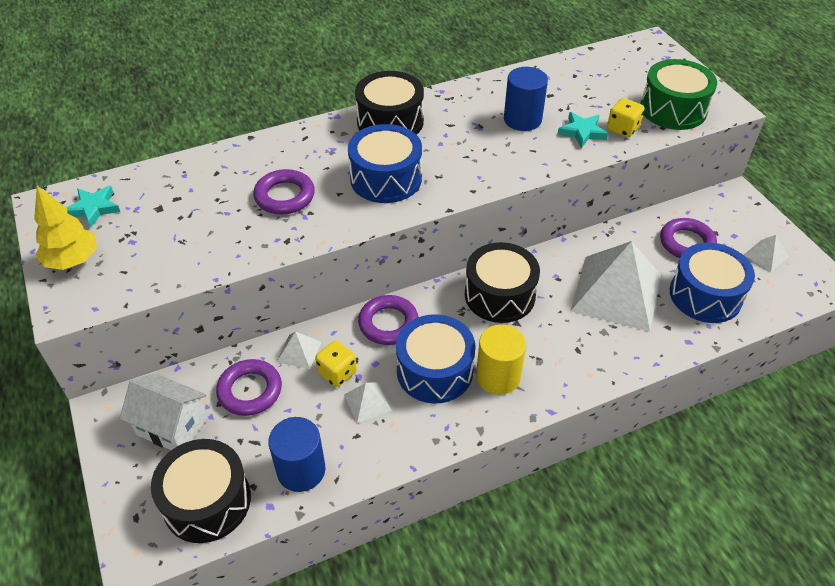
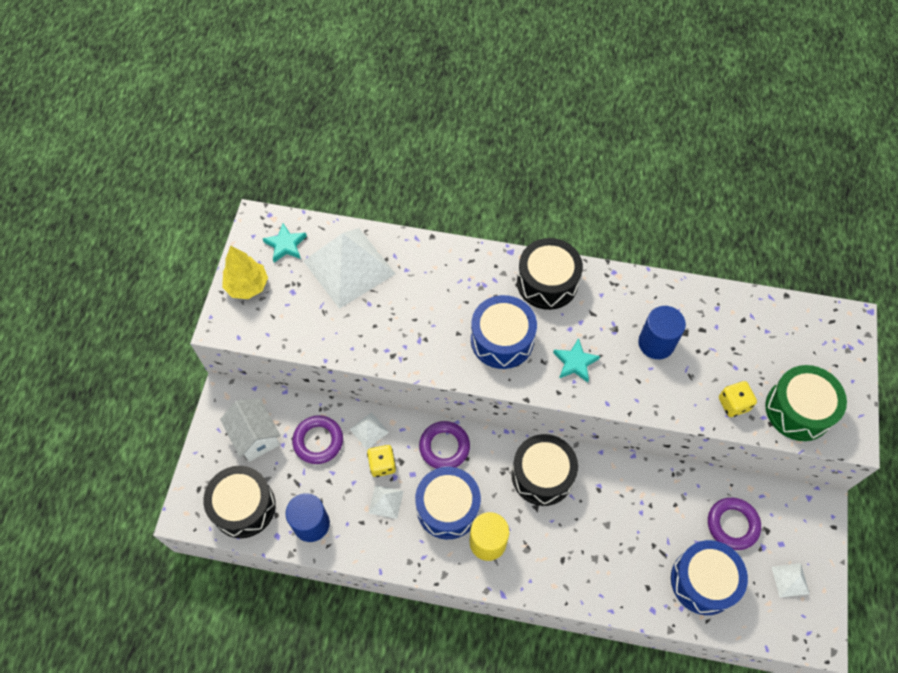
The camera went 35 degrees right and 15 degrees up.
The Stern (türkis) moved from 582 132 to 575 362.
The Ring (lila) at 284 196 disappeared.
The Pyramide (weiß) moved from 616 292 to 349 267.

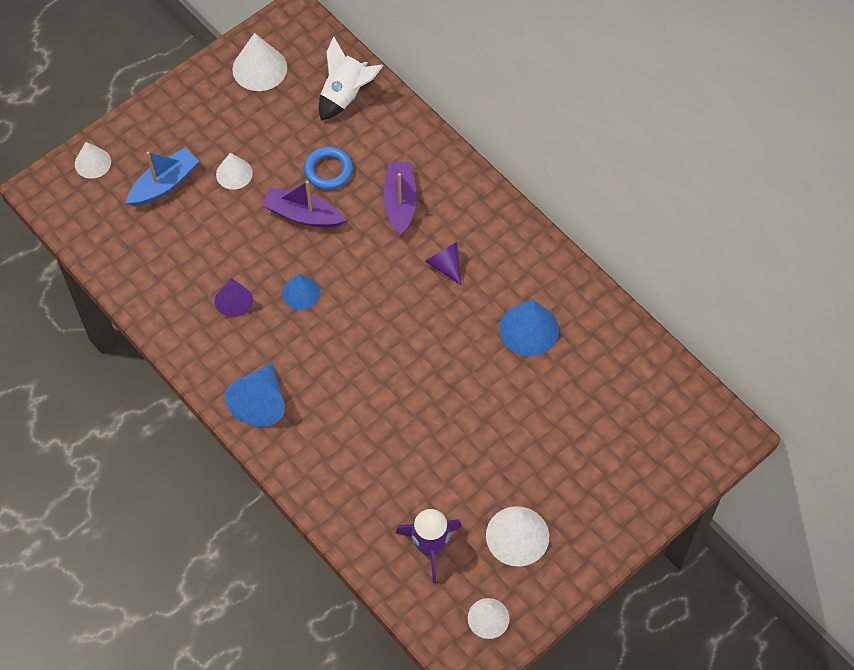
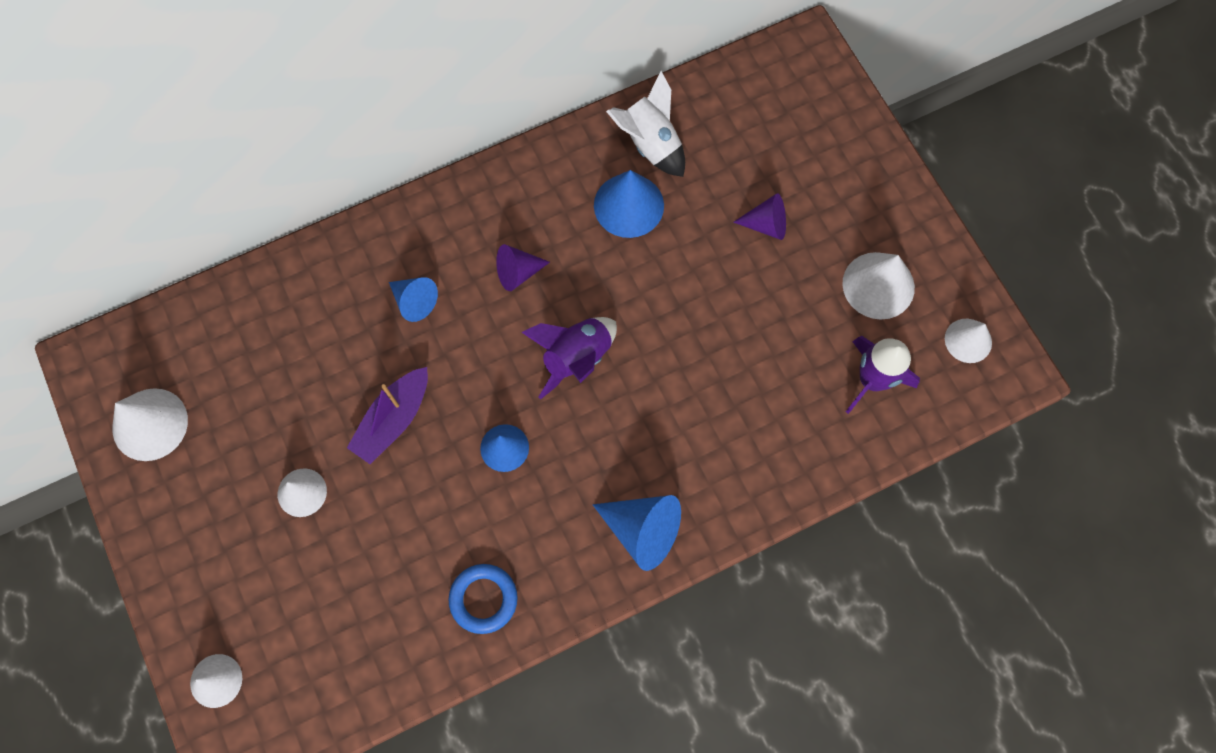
The camera went 75 degrees left and 10 degrees up.
The Rakete (weiß) moved from 345 95 to 650 144.
The Ring (blau) moved from 328 170 to 483 599.
The Boot (blau) at 164 184 disappeared.
The Boot (lila) at 400 202 was replaced by the Kegel (blau) at 414 301.
The Kegel (lila) moved from 234 302 to 766 224.
The Rakete (lila) at 576 358 appeared.

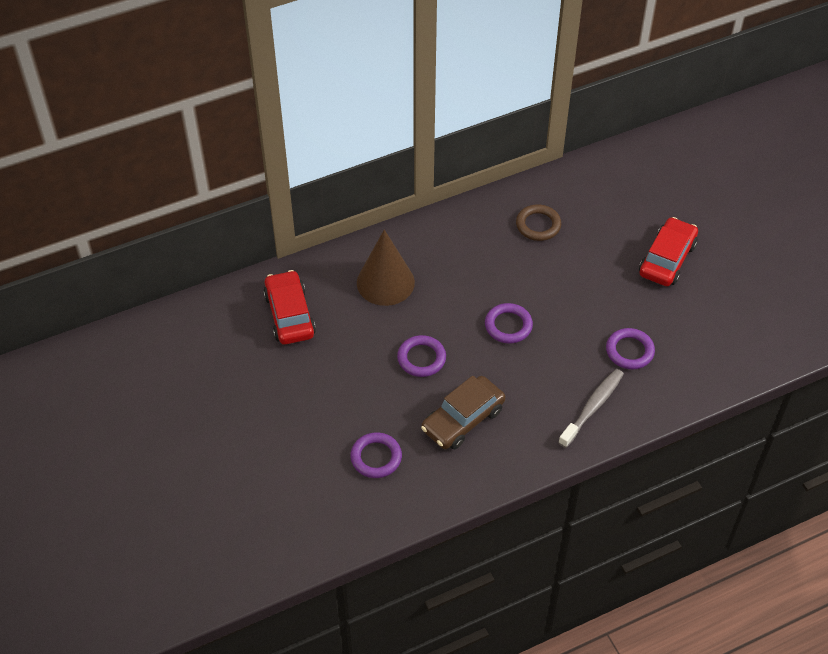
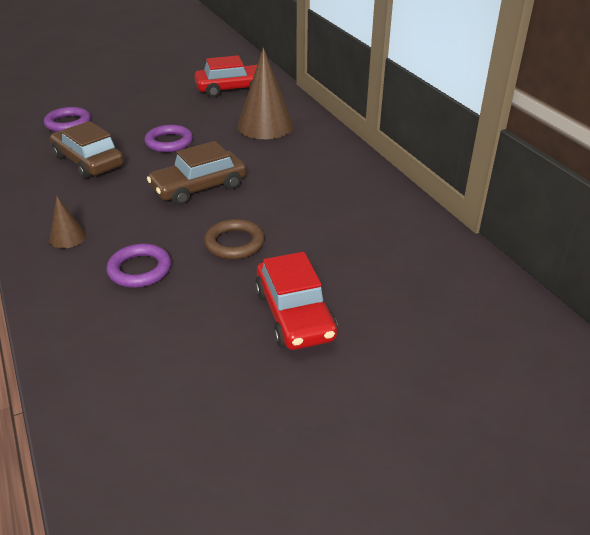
The camera went 90 degrees right and 15 degrees down.
The Ring (braun) moved from 538 225 to 234 243.
The Auto (rot) at 667 259 turned 45 degrees clockwise.
The Ring (lila) at 508 326 was replaced by the Auto (braun) at 199 187.
The Zahnbürste (grau) at 592 407 was replaced by the Kegel (braun) at 68 237.

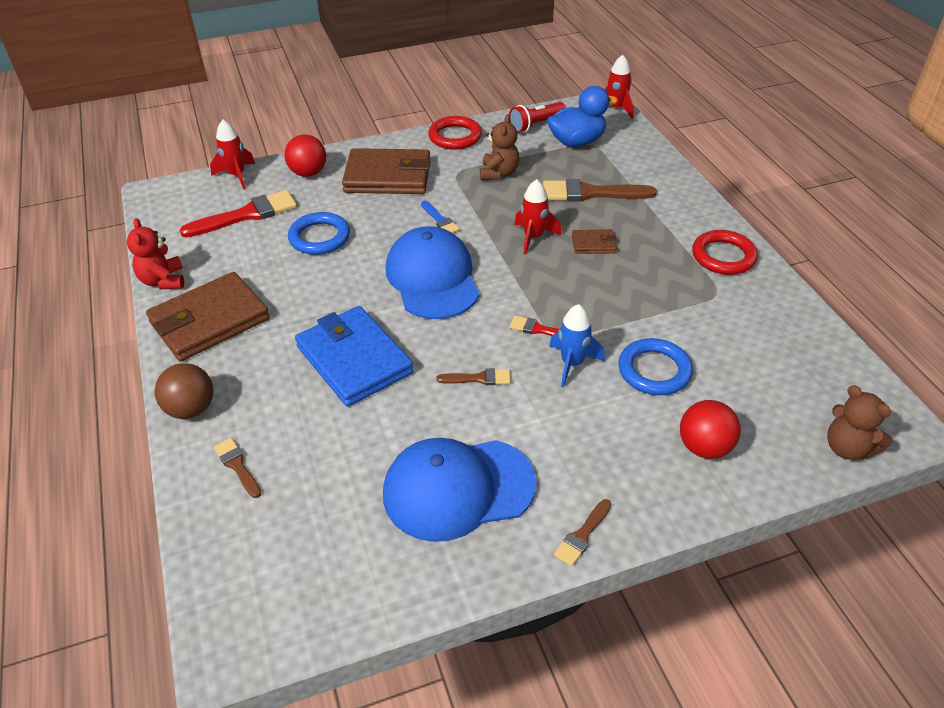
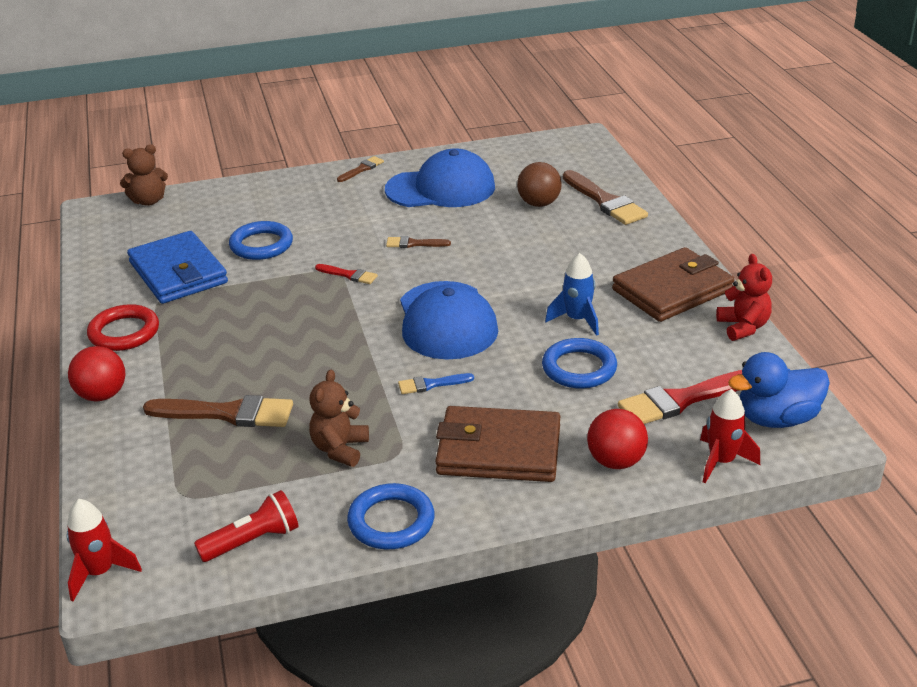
The camera went 175 degrees left and 10 degrees down.
The Ente (blau) moved from 577 142 to 776 419.
The Ring (rot) at 455 137 became the Ring (blau) at 391 521.
The Rakete (rot) at 533 237 disappeared.
The Pinsel (blau) at 440 220 turned 75 degrees counterclockwise.
The Geldbörse (braun) at 593 244 disappeared.
The Rakete (blau) moved from 572 363 to 577 320.
The Geldbörse (blau) moved from 354 360 to 178 273.
The Ball (braun) moved from 191 409 to 539 204.
The Teddybär (braun) at 847 448 turned 105 degrees clockwise.
The Ball (rot) moved from 704 447 to 102 395.
The Pinsel (braun) at 237 466 changed to 1.92 times the size.

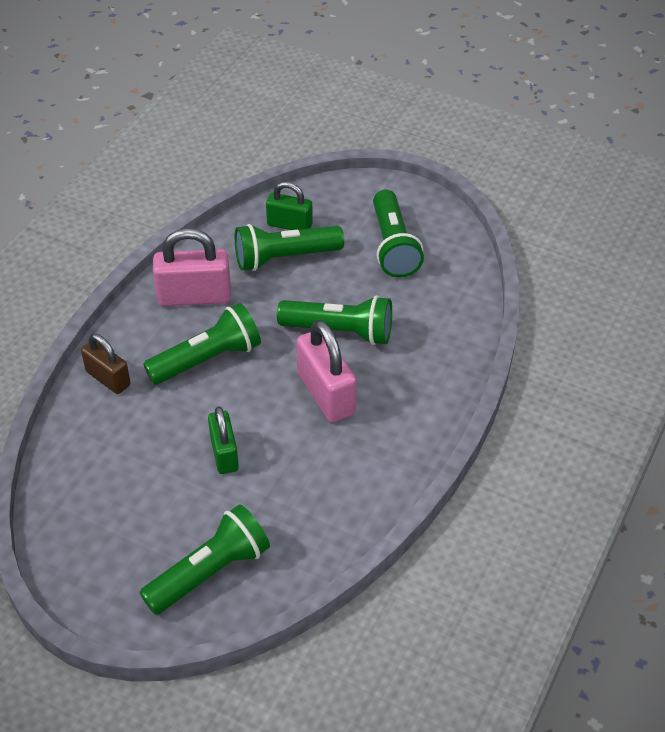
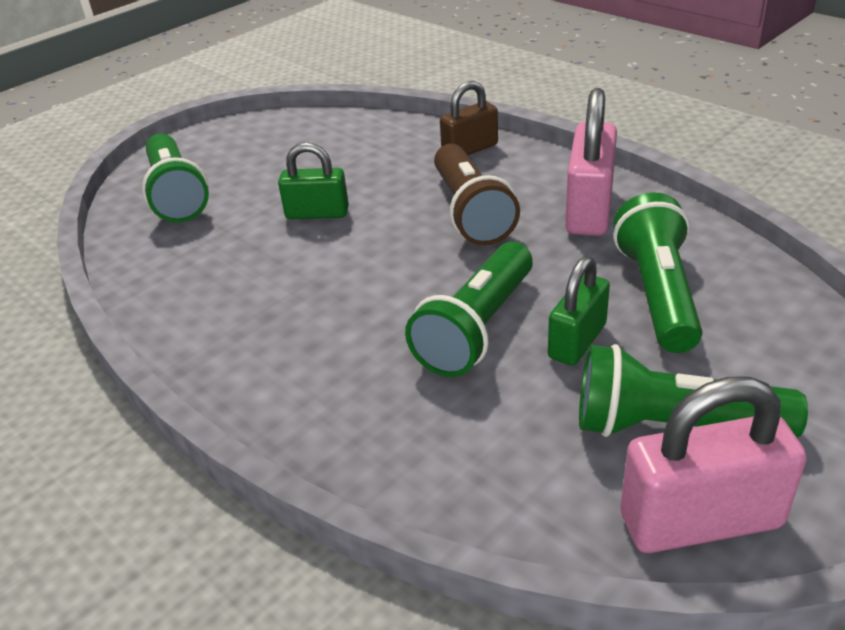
The camera went 110 degrees right and 10 degrees down.
The Vorhängeschloss (grün) moved from 289 225 to 577 341.
The Taschenlampe (grün) at 207 359 became the Taschenlampe (braun) at 471 212.
The Vorhängeschloss (rosa) moved from 326 394 to 700 521.

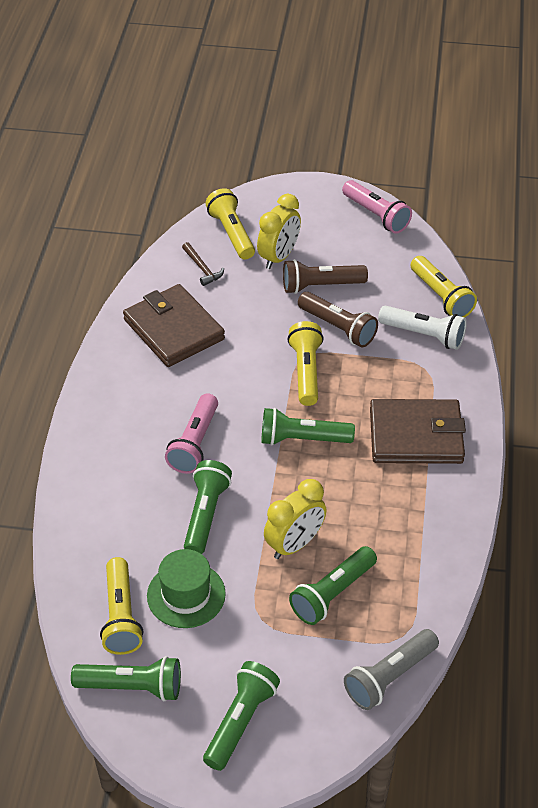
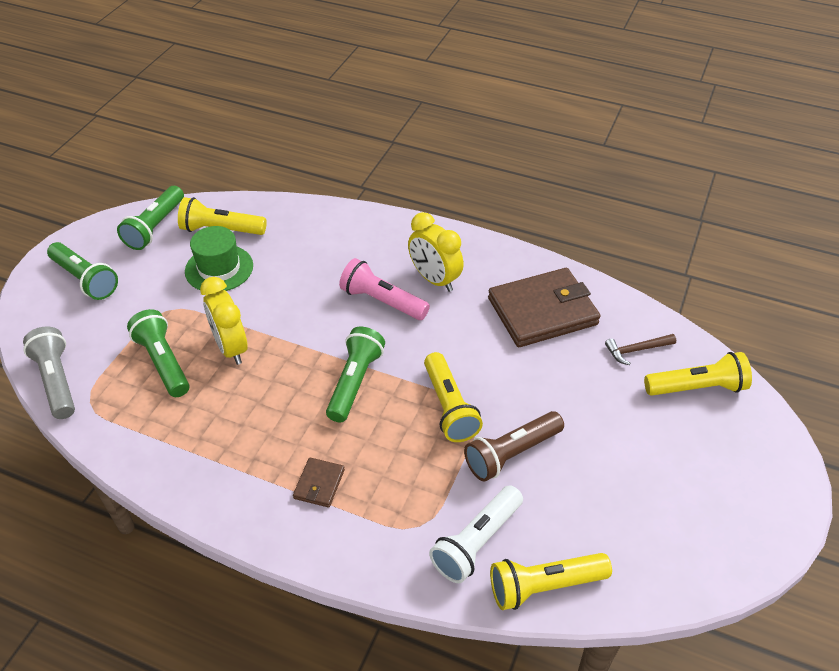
The camera went 105 degrees right and 0 degrees up.
The Taschenlampe (rosa) at 376 215 disappeared.
The Wecker (gelb) moved from 279 257 to 434 279.
The Taschenlampe (braun) at 321 286 disappeared.
The Taschenlampe (gelb) at 306 372 turned 60 degrees clockwise.
The Geldbörse (braun) at 416 436 changed to 0.44 times the size.
The Taschenlampe (grün) at 205 515 disappeared.

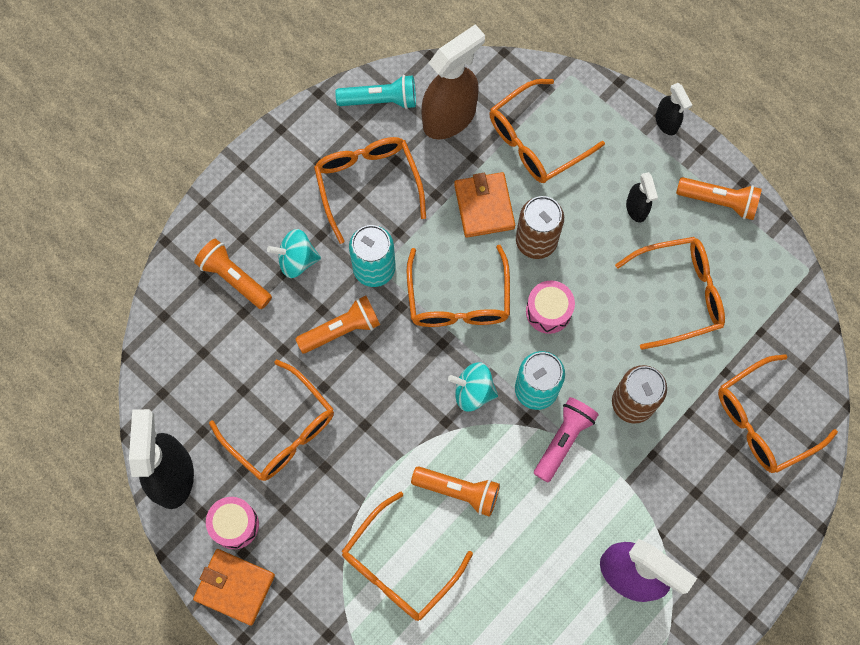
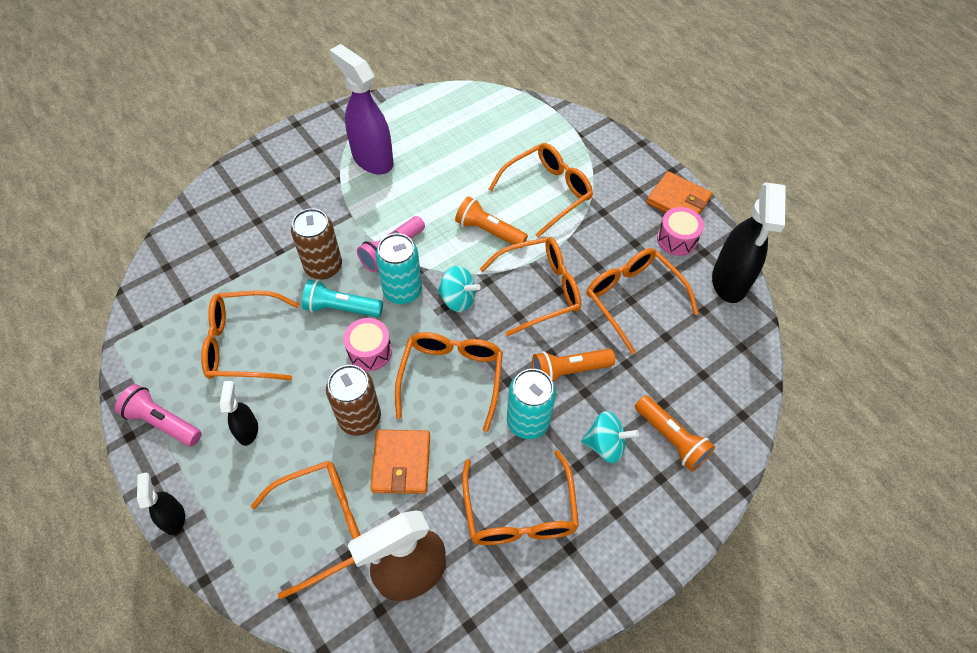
The camera went 170 degrees left and 15 degrees down.
The Taschenlampe (türkis) moved from 380 100 to 341 308.
The Taschenlampe (orange) at 719 201 became the Taschenlampe (rosa) at 162 422.
The Brille (orange) moved from 763 421 to 540 289.

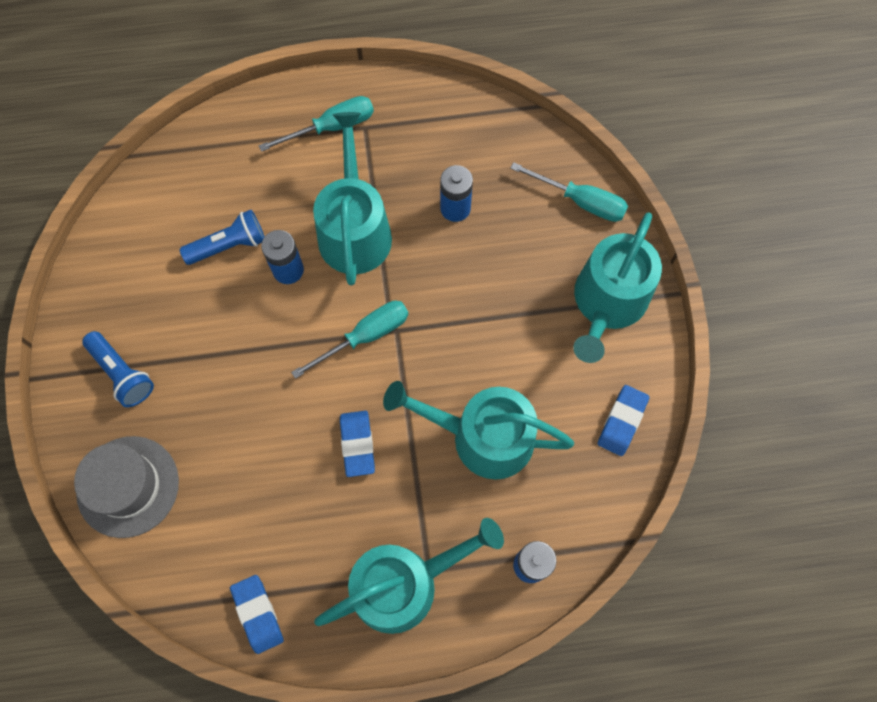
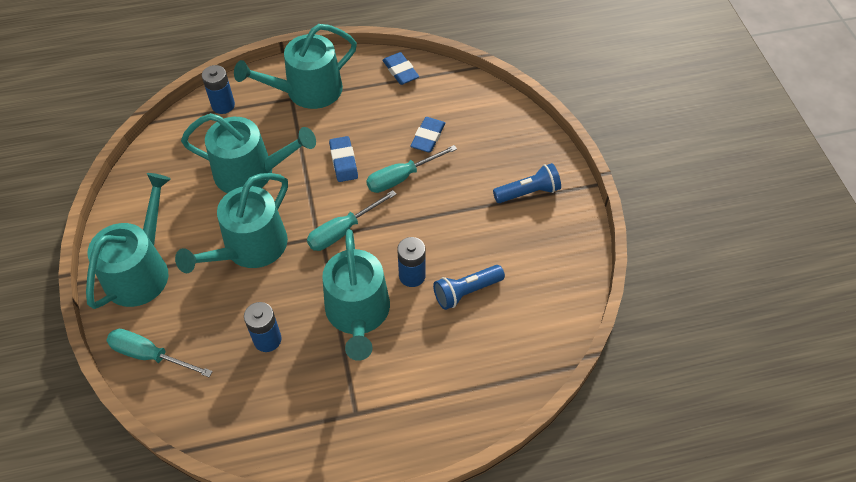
The camera went 175 degrees right and 15 degrees down.
The Schraubenzieher (türkis) moved from 332 127 to 401 177.
The Taschenlampe (blau) at 122 373 turned 120 degrees clockwise.
The Radiergummi (blau) moved from 622 421 to 428 137.
The Hut (grau) at 128 486 disappeared.
The Gießkanne (türkis) at 250 248 appeared.

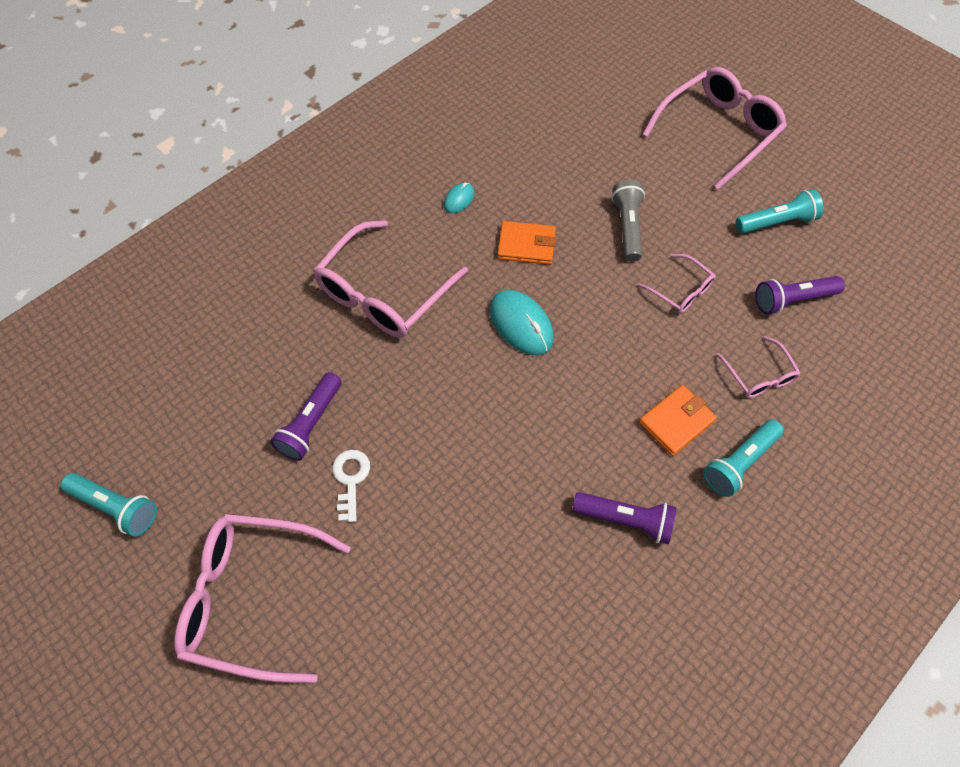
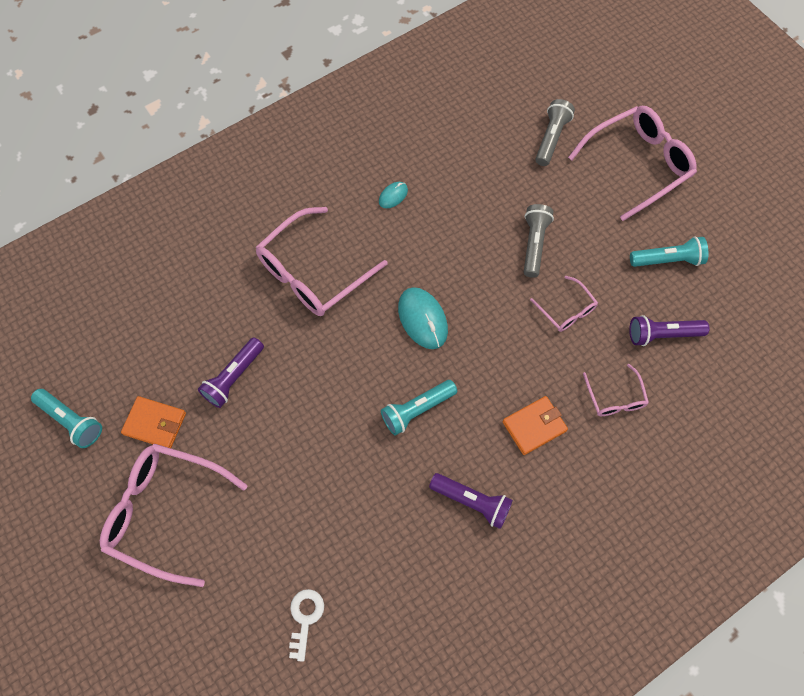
The camera went 10 degrees right and 5 degrees up.
The Geldbörse (orange) moved from 526 245 to 155 424.
The Taschenlampe (türkis) moved from 739 463 to 417 410.
The Schlüssel (weiß) moved from 350 479 to 305 618.
The Taschenlampe (grau) at 551 138 appeared.

